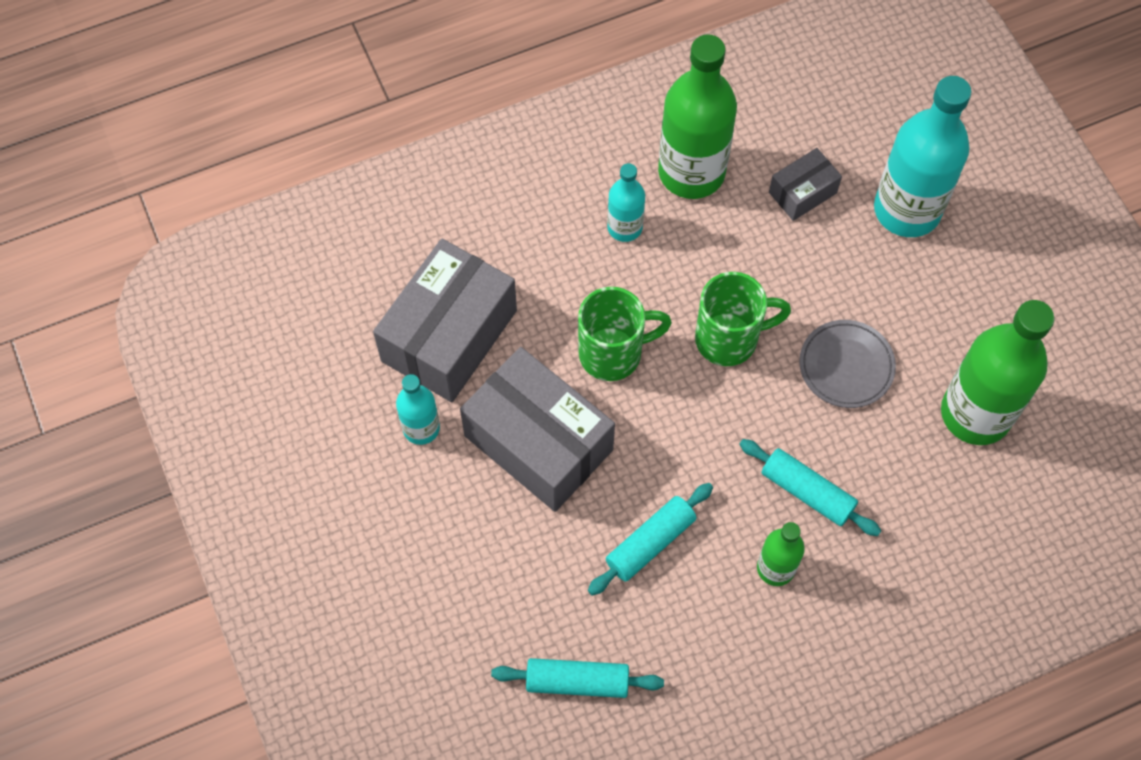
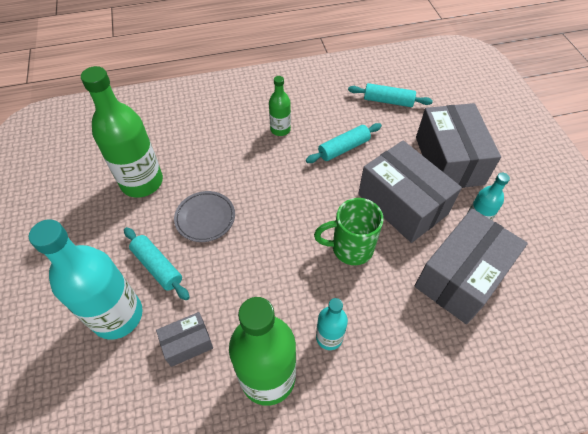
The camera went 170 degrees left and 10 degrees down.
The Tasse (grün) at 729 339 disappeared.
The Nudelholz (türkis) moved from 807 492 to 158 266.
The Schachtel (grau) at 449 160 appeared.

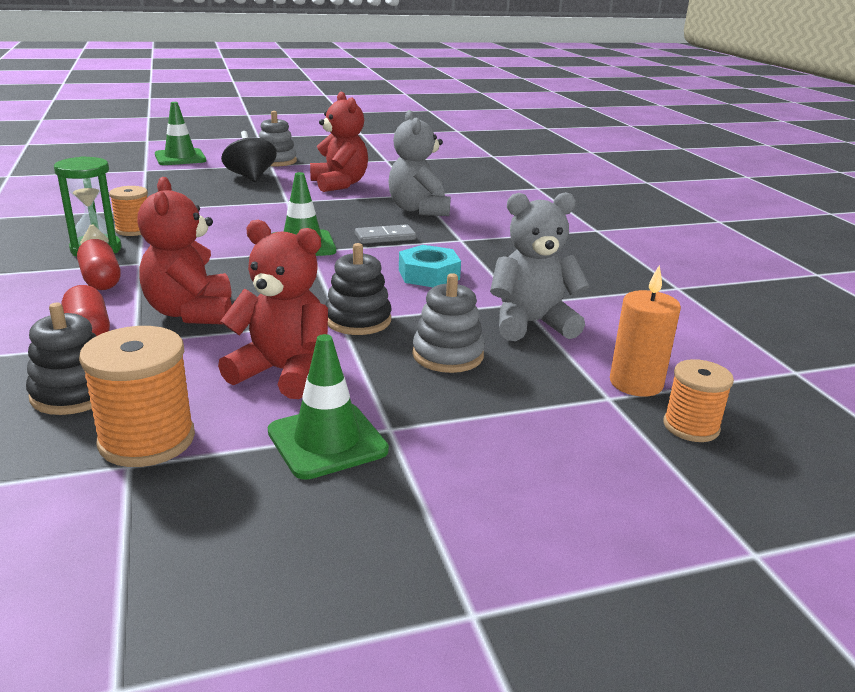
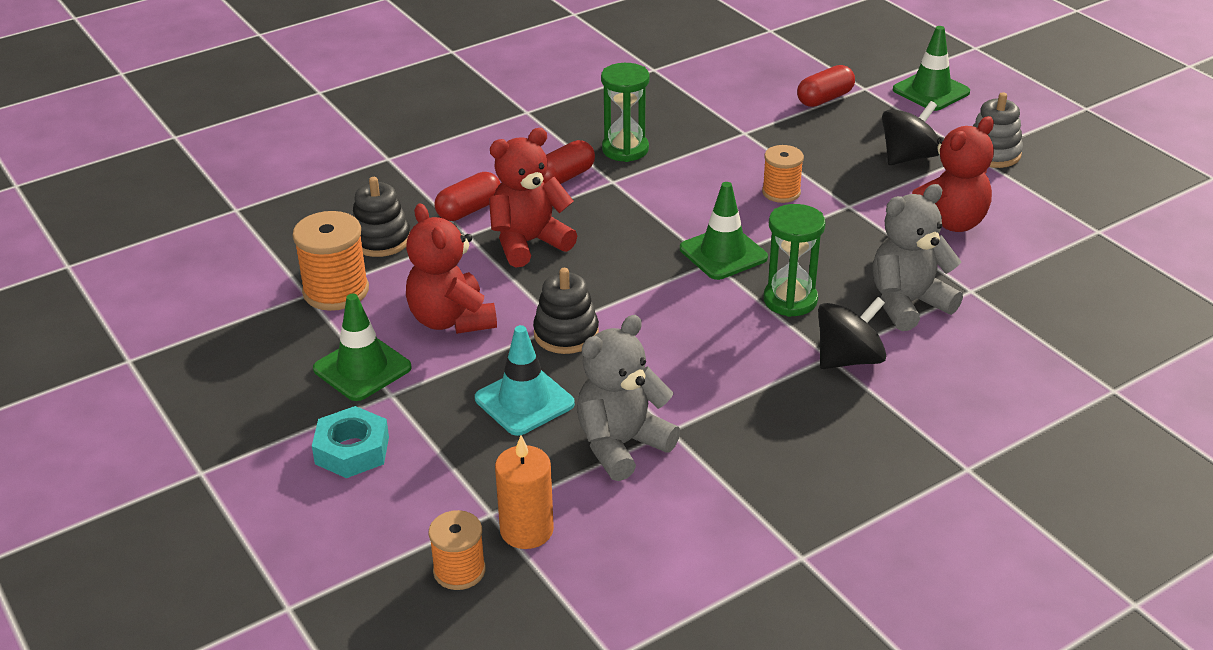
The camera went 75 degrees right and 10 degrees up.
The Garnrolle (orange) moved from 134 230 to 781 192.
The Teddybär (grau) at 531 324 turned 105 degrees counterclockwise.
The Teddybär (rot) at 283 372 turned 150 degrees clockwise.
The Dominostein (grau) at 385 237 was replaced by the Sanduhr (grün) at 790 300.
The Sechskantmutter (türkis) moved from 428 274 to 352 450.
The Stapelspielzeug (grau) at 448 355 was replaced by the Leitkegel (türkis) at 524 401.
The Kapsel (rot) at 825 99 appeared.
The Kreisel (schwarz) at 848 359 appeared.

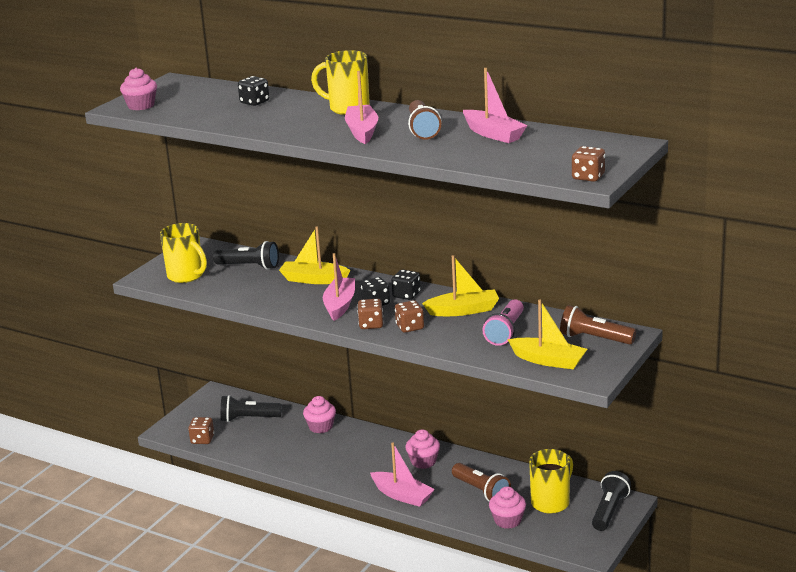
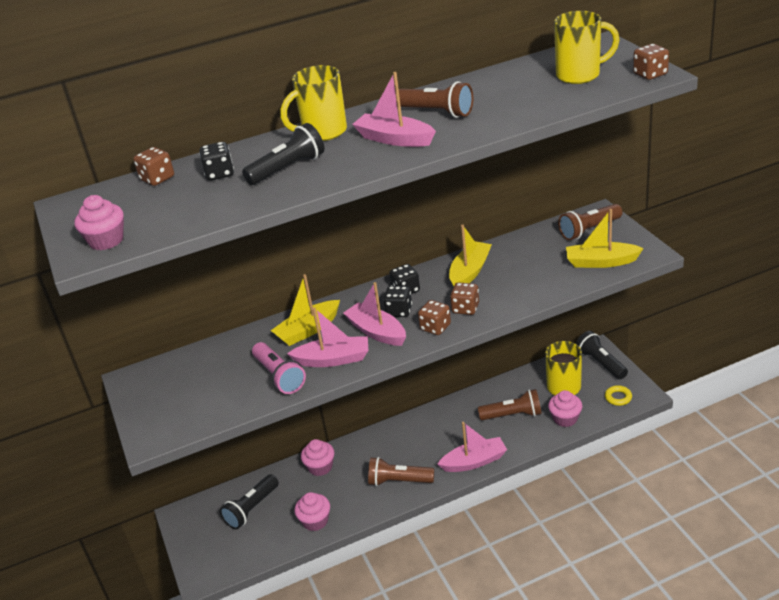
The camera went 50 degrees left and 10 degrees up.
The Boot (rosa) moved from 493 134 to 333 359.
The Tasse (gelb) moved from 186 276 to 580 75.
The Taschenlampe (schwarz) moved from 249 266 to 288 168.
The Taschenlampe (rosa) moved from 505 332 to 279 376.
The Boot (gelb) at 548 360 turned 150 degrees counterclockwise.
The Spielwürfel (braun) moved from 202 440 to 157 179.
The Muffin (rosa) moved from 423 462 to 315 521.
The Ring (gelb) at 618 397 appeared.
The Taschenlampe (braun) at 399 481 appeared.

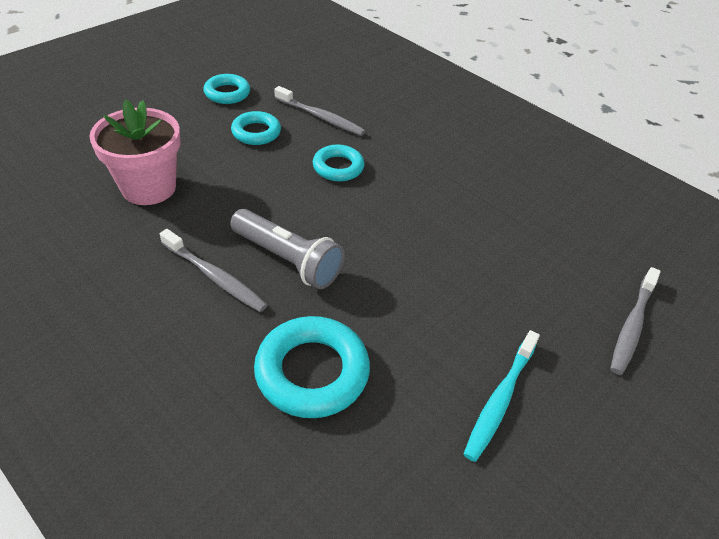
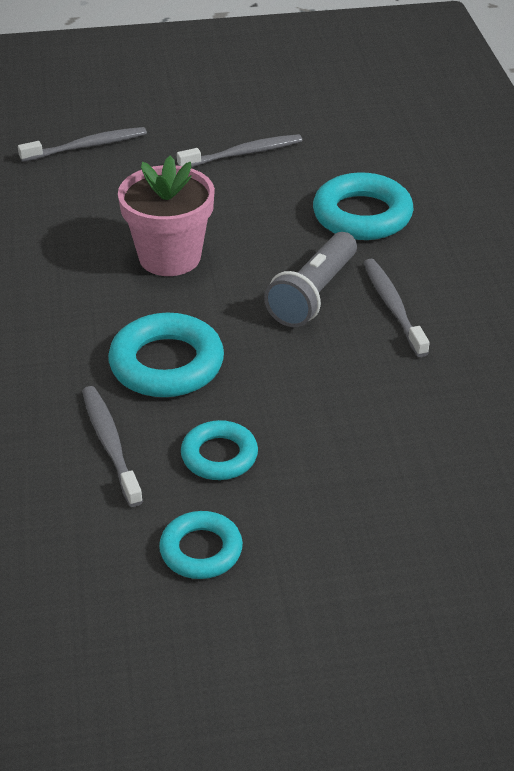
The camera went 140 degrees left and 5 degrees down.
The Blumentopf (rosa) moved from 149 187 to 170 257.
The Ring (türkis) at 338 167 changed to 1.61 times the size.
The Taschenlampe (grau) at 287 259 turned 135 degrees counterclockwise.
The Zahnbürste (türkis) at 500 400 became the Zahnbürste (grau) at 243 154.

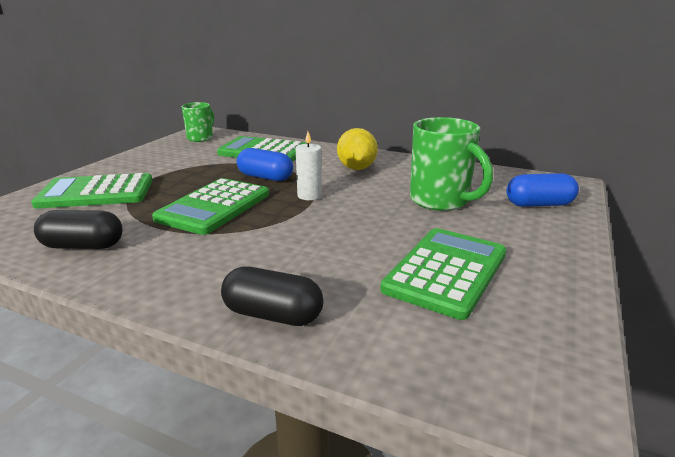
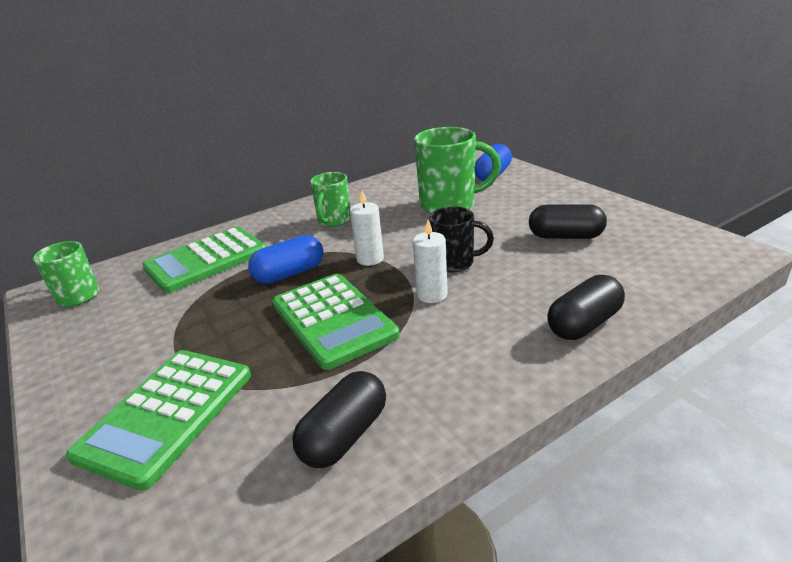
The camera went 55 degrees left and 5 degrees up.
The Zitrone (gelb) at 356 168 was replaced by the Tasse (grün) at 334 221.
The Taschenrechner (grün) at 446 271 was replaced by the Kapsel (schwarz) at 565 236.
The Tasse (schwarz) at 455 263 appeared.
The Kerze (weiß) at 432 295 appeared.

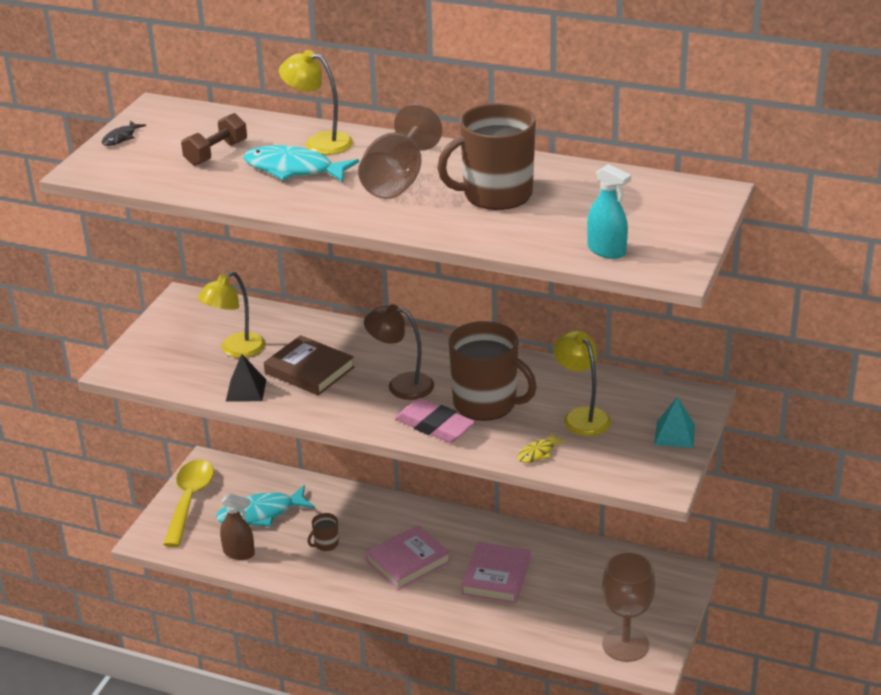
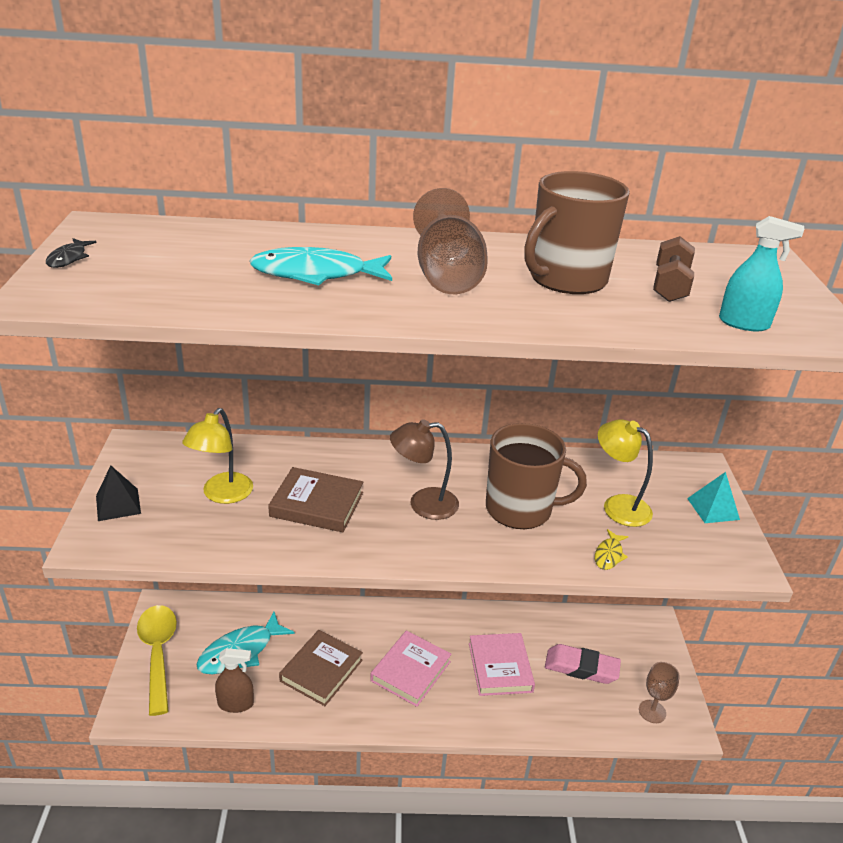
The camera went 25 degrees left and 0 degrees up.
The Lampe (gelb) at 319 142 disappeared.
The Hantel (braun) moved from 216 153 to 669 286.
The Pyramide (schwarz) moved from 246 390 to 118 504.
The Radiergummi (rosa) moved from 435 426 to 581 668.
The Tasse (braun) at 326 543 was replaced by the Buch (braun) at 321 670.
The Kelch (braun) at 625 644 changed to 0.60 times the size.

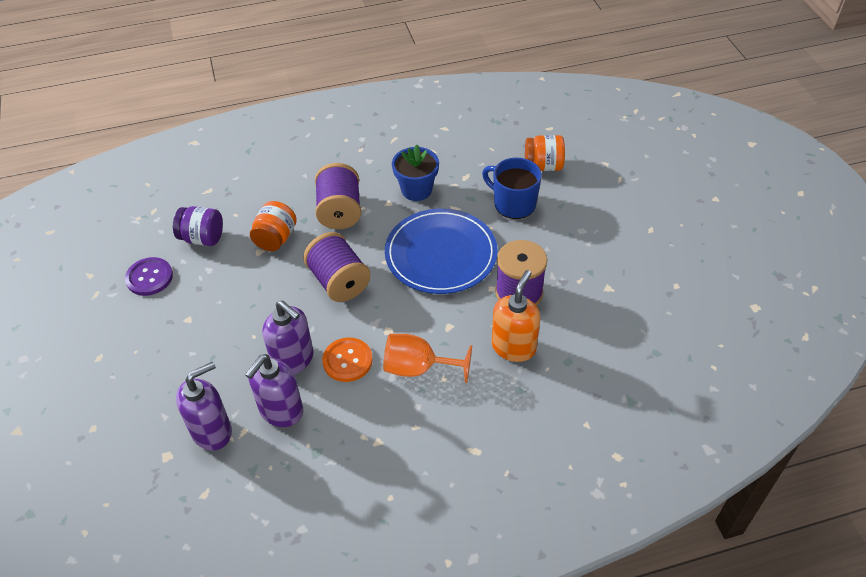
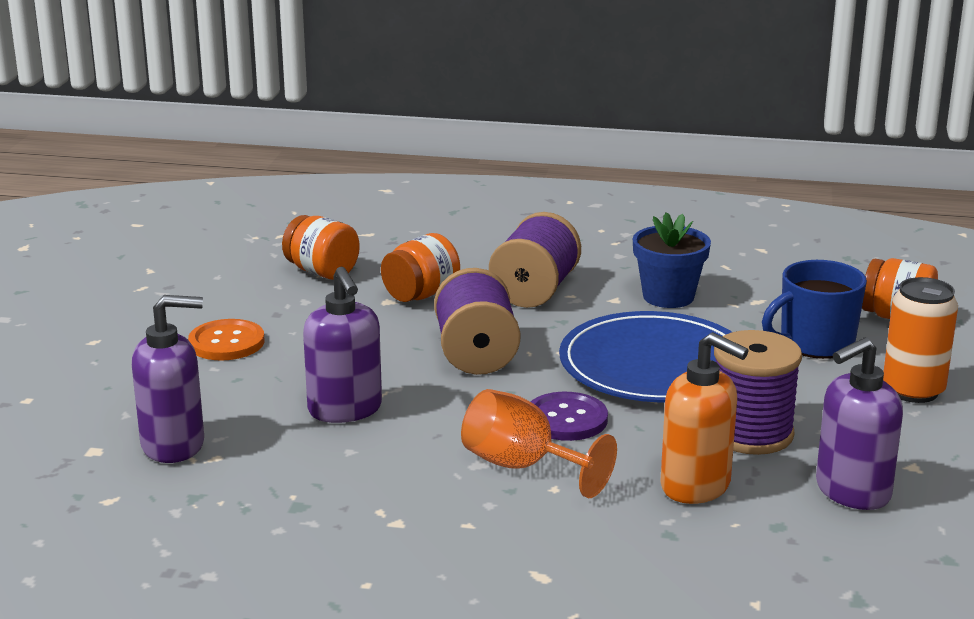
The camera went 25 degrees right and 25 degrees down.
The Tasse (blau) at 513 204 turned 90 degrees counterclockwise.
The Einmachglas (lila) at 202 238 became the Einmachglas (orange) at 322 272.
The Knopf (lila) moved from 149 277 to 566 419.
The Seifenspender (orange) at 513 347 turned 75 degrees clockwise.
The Knopf (orange) moved from 347 360 to 226 343.
The Seifenspender (lila) moved from 281 411 to 852 492.
The Dose (orange) at 913 391 appeared.

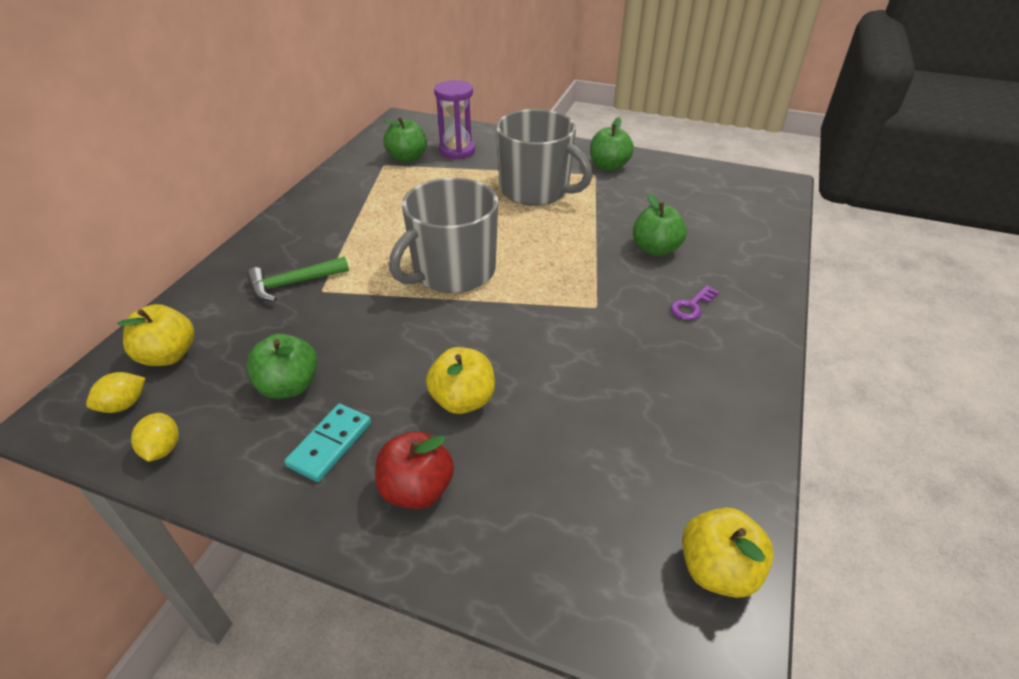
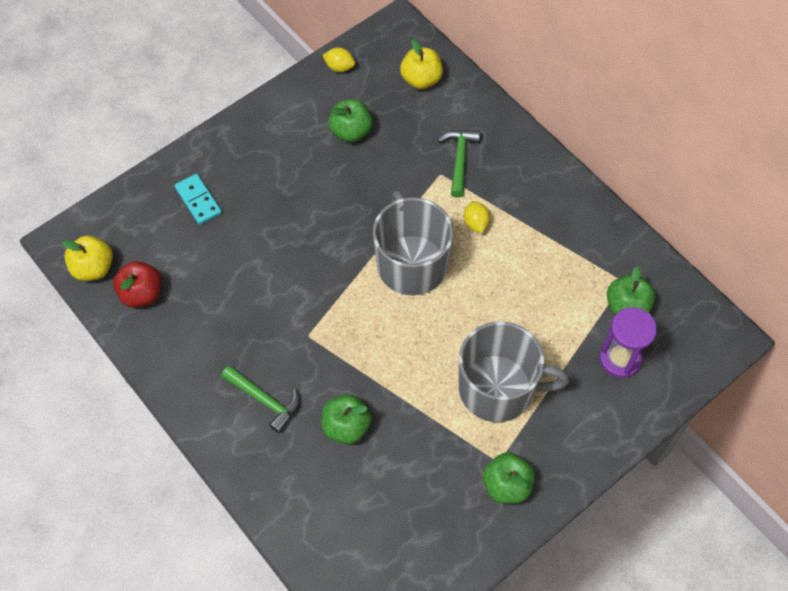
The camera went 120 degrees right and 20 degrees up.
The Tasse (grau) at 536 190 turned 150 degrees counterclockwise.
The Schlüssel (lila) at 691 306 was replaced by the Hammer (grün) at 265 400.
The Apfel (gelb) at 463 400 disappeared.
The Zitrone (gelb) moved from 124 405 to 476 223.
The Dominostein (türkis) moved from 330 444 to 198 200.
The Apfel (rot) moved from 417 489 to 142 294.

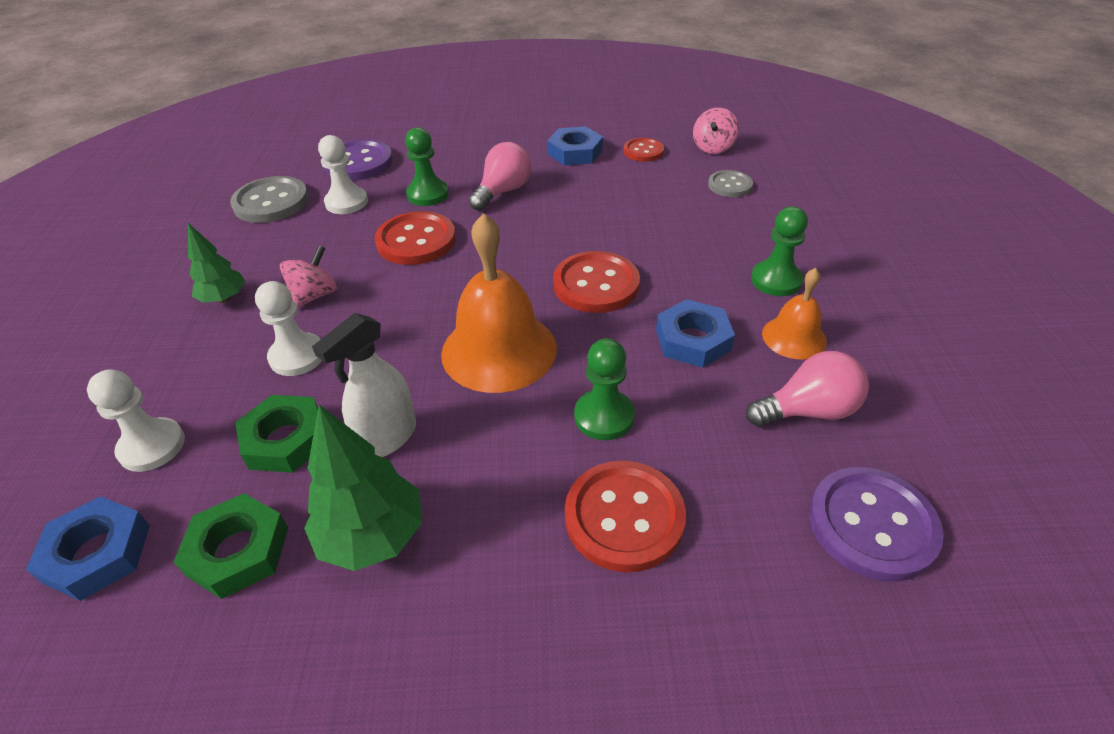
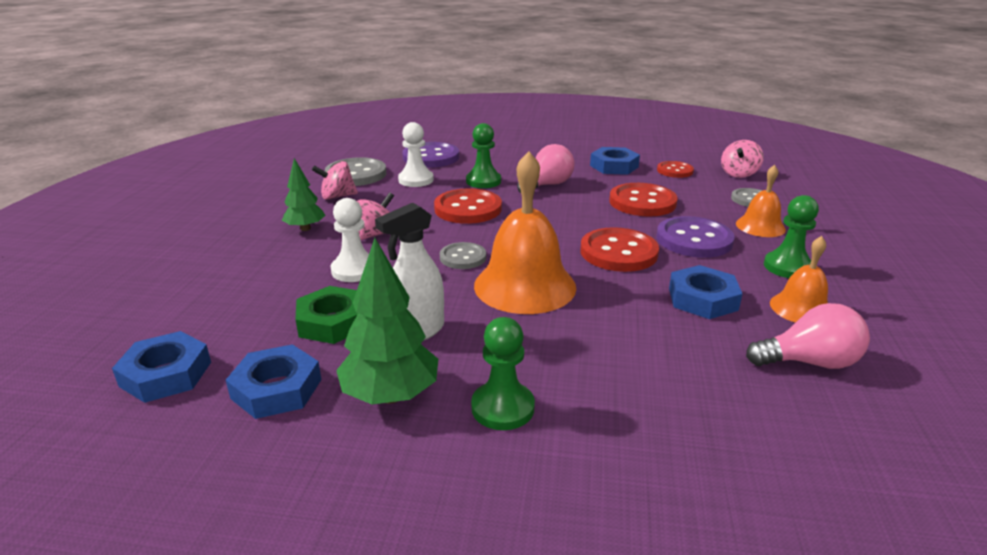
The camera went 10 degrees right and 15 degrees down.
The Bauer (grün) moved from 604 416 to 502 408.
The Bauer (weiß) at 152 446 disappeared.
The Knopf (rot) moved from 624 517 to 642 202.
The Knopf (lila) moved from 872 525 to 694 240.
The Sechskantmutter (grün) at 238 551 became the Sechskantmutter (blau) at 276 389.
The Kreisel (rosa) at 337 196 appeared.
The Glocke (orange) at 760 226 appeared.
The Knopf (grau) at 463 257 appeared.

